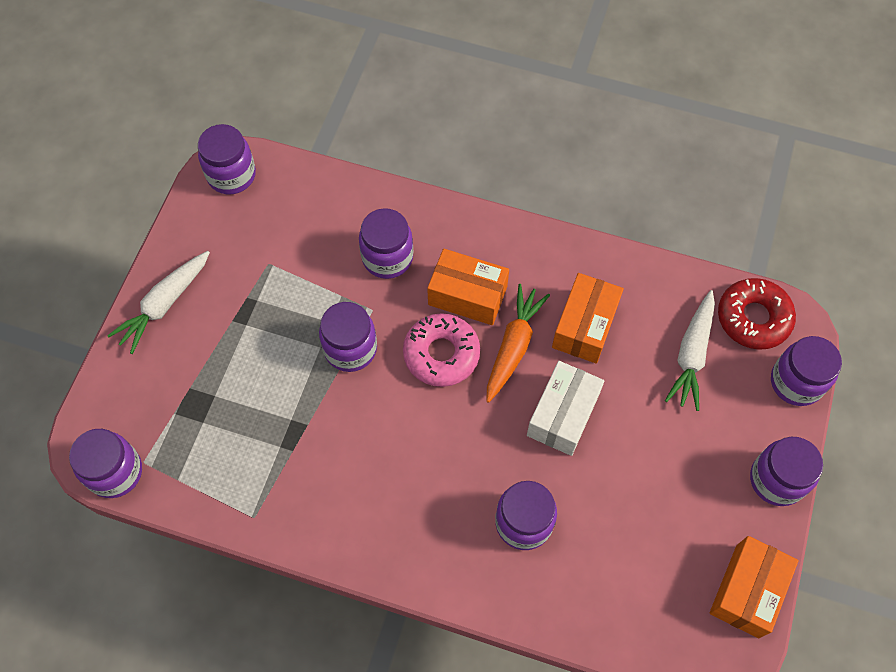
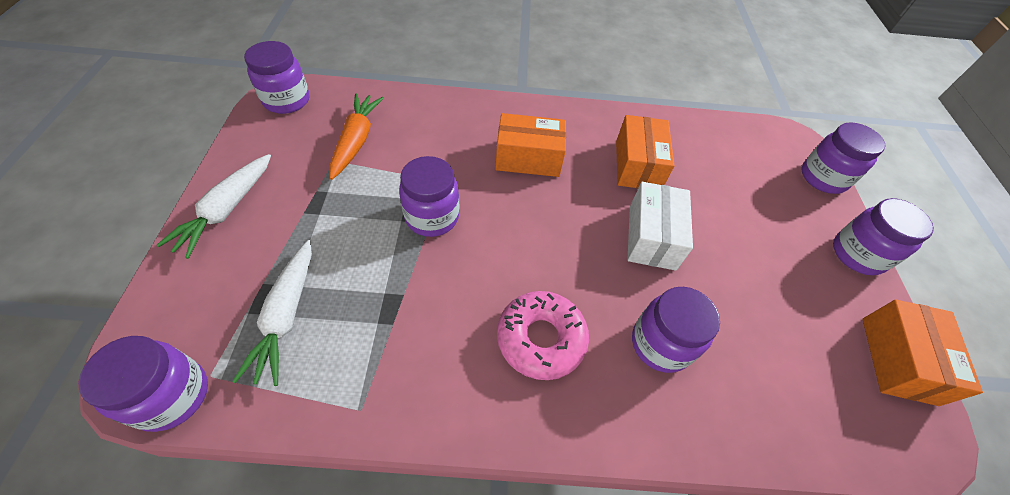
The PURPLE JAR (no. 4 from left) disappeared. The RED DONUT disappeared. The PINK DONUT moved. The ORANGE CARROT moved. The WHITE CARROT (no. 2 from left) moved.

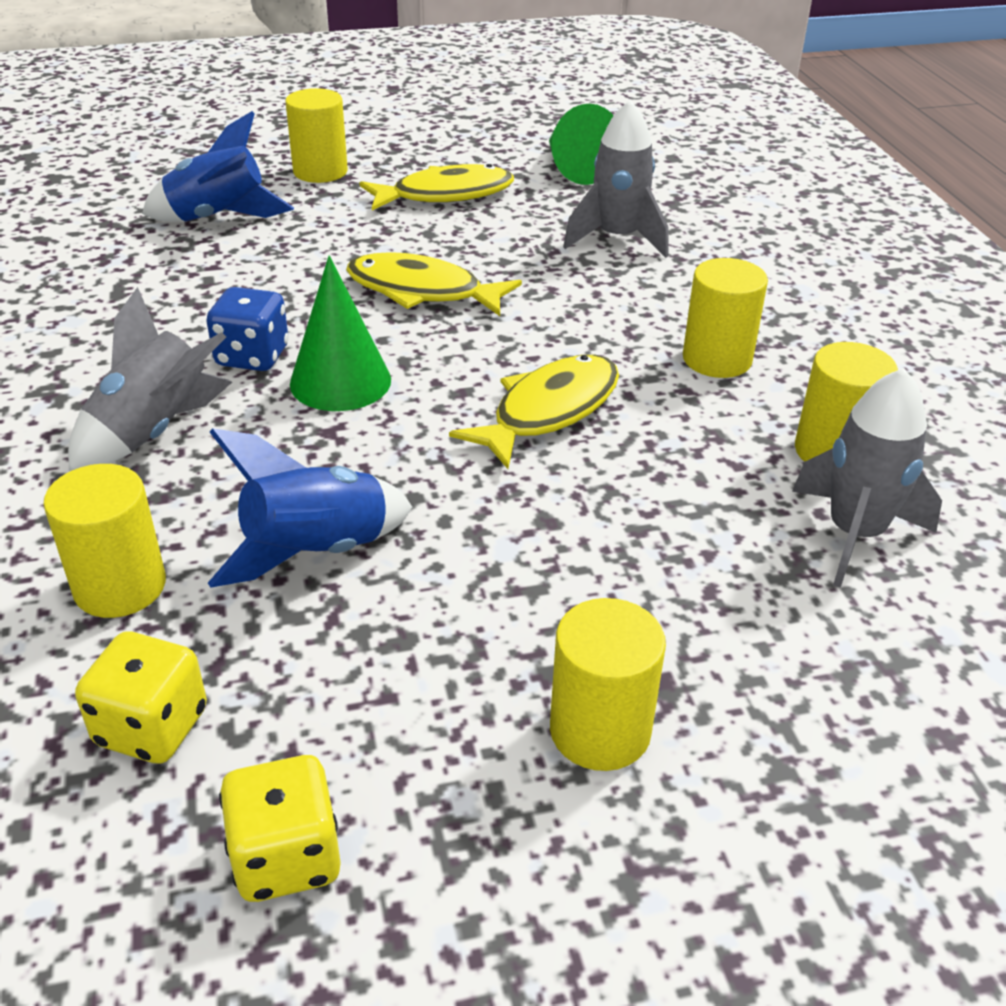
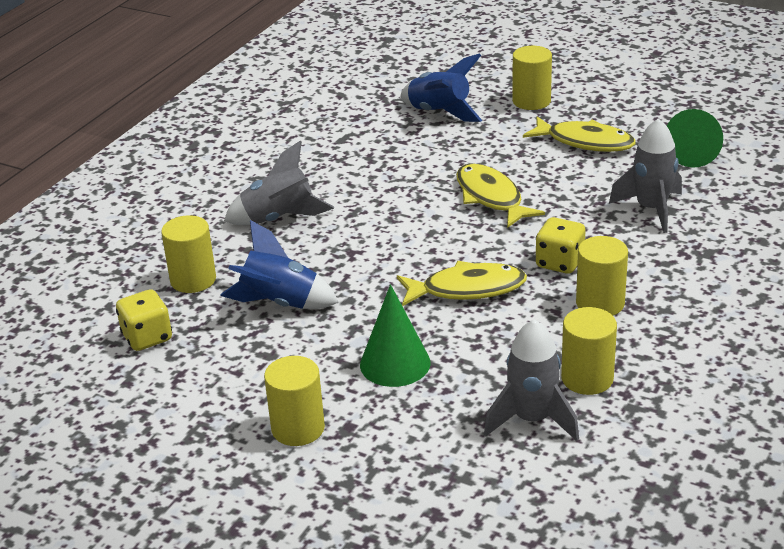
The BLUE DICE disappeared. The YELLOW DICE (no. 2 from left) moved. The GREEN CONE (no. 1 from left) moved.

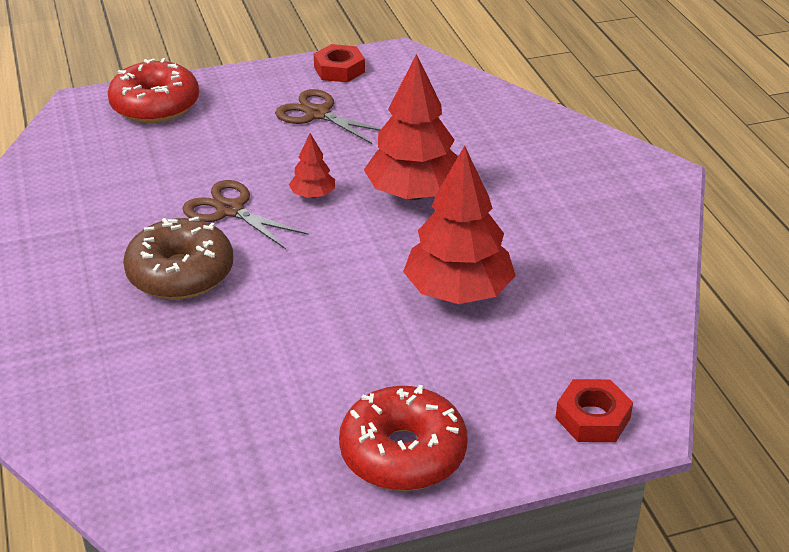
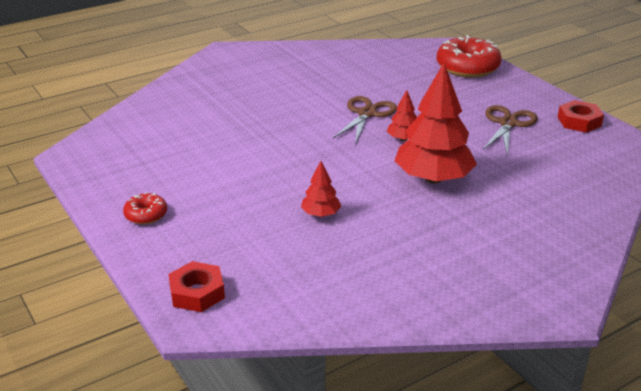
The BROWN DONUT disappeared. The RED DONUT (no. 2 from left in the first image) changed to 0.50 times the size. The RED TREE (no. 3 from left in the first image) changed to 0.47 times the size.

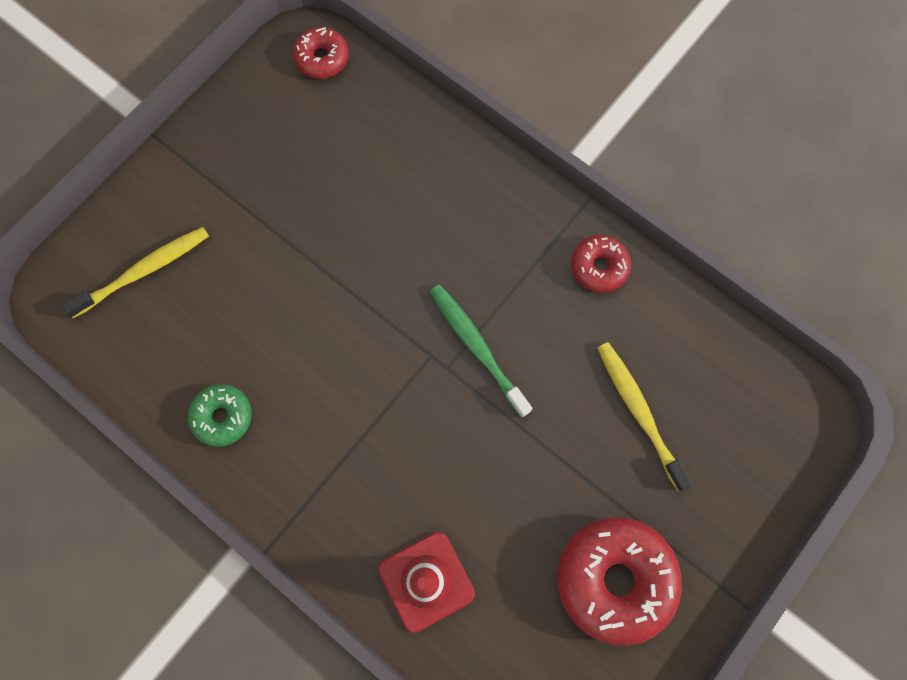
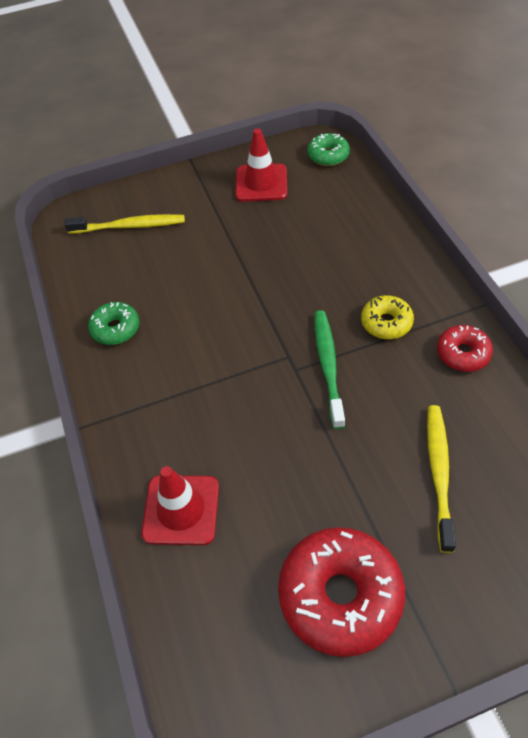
The RED TRAFFIC CONE (no. 2 from left) appeared. The YELLOW DONUT appeared. The RED DONUT (no. 1 from left) became the GREEN DONUT (no. 2 from left).

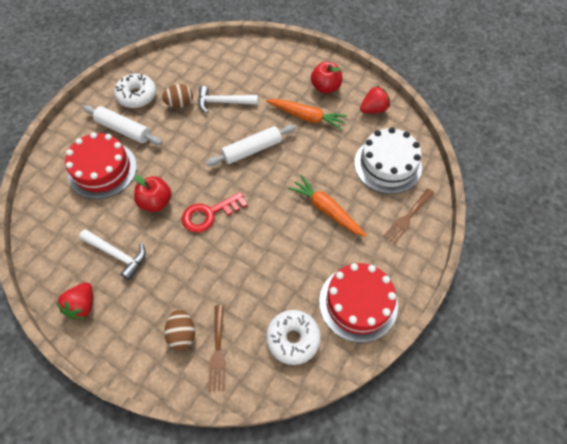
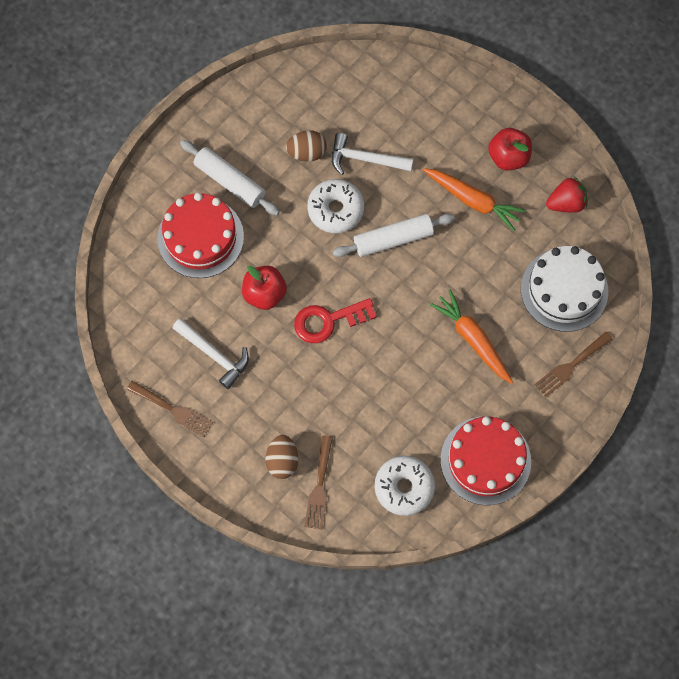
The WHITE DONUT (no. 1 from left) moved. The RED STRAWBERRY (no. 1 from left) was replaced by the BROWN FORK (no. 1 from left).

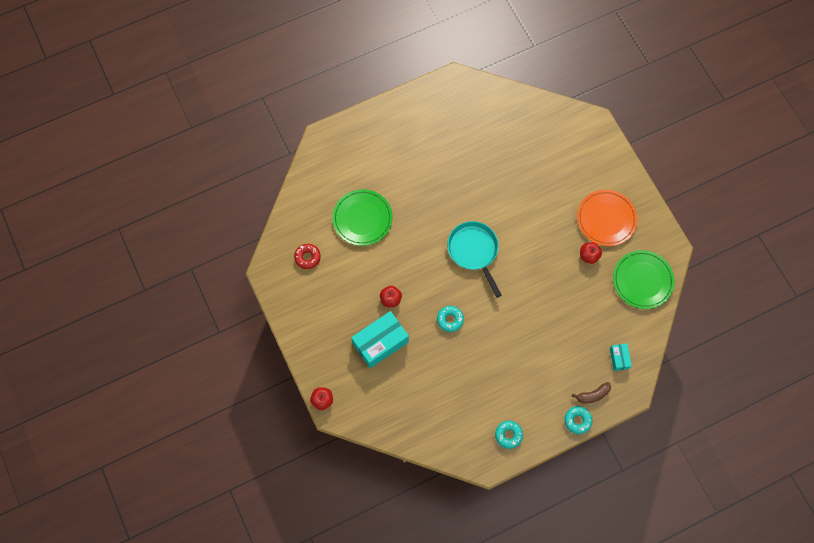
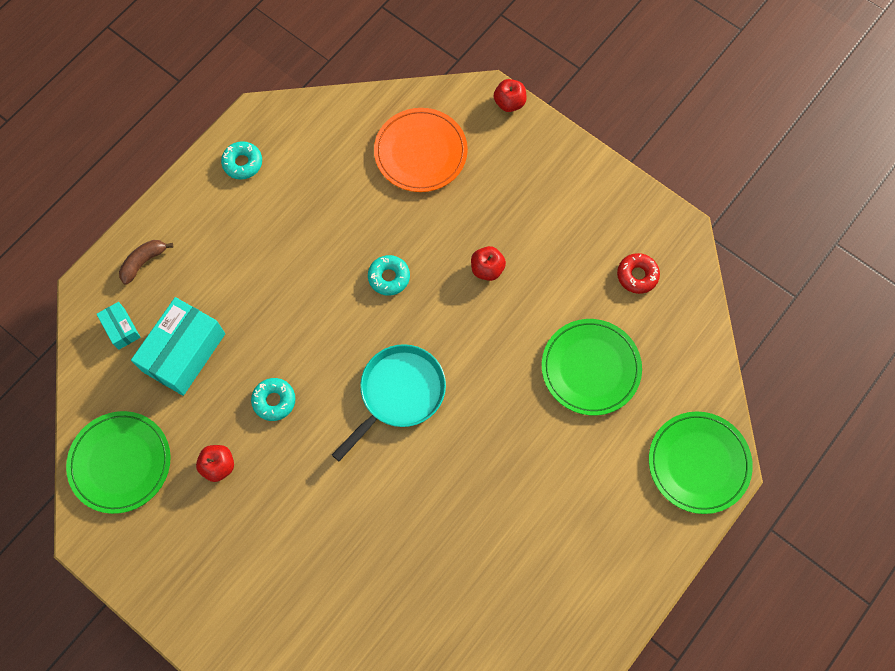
The GREEN PLATE (no. 3 from left) appeared. The TURQUOISE BOX (no. 1 from left in the first image) moved. The TURQUOISE DONUT (no. 3 from left in the first image) moved. The ORANGE PLATE moved. The TURQUOISE PAN turned 90 degrees counterclockwise.

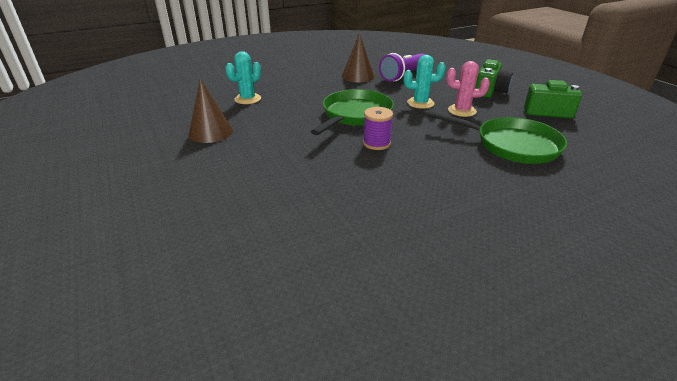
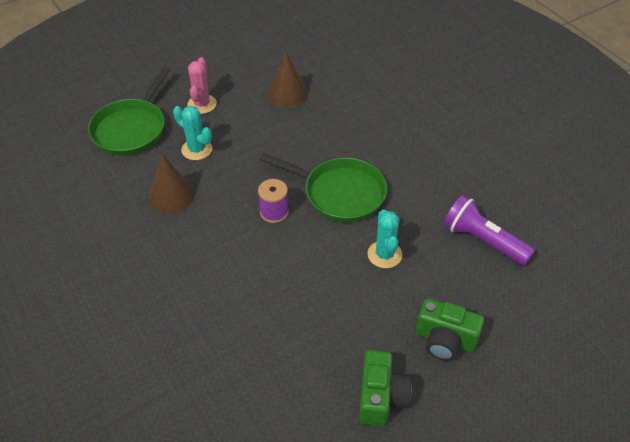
The TURQUOISE CACTUS (no. 1 from left) moved. The BROWN CONE (no. 2 from left in the first image) moved. The GREEN PAN (no. 2 from left in the first image) moved. The PINK CACTUS moved.

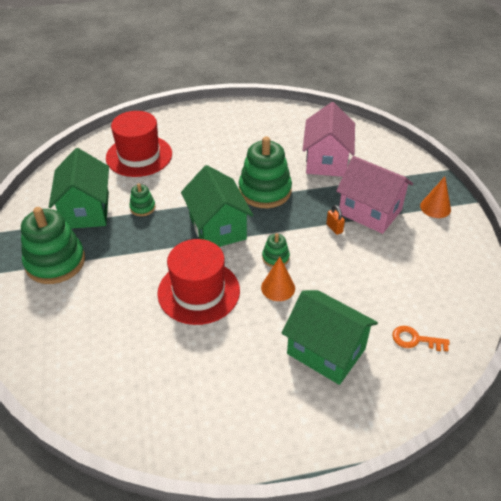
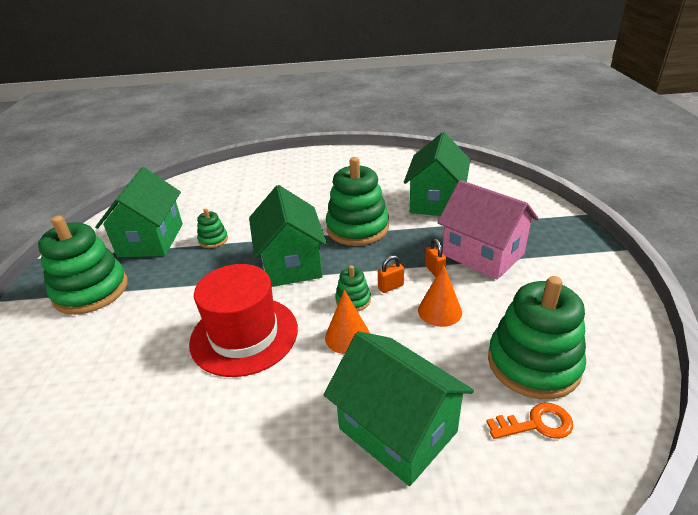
The RED HAT (no. 1 from left) disappeared. The ORANGE PADLOCK (no. 1 from left) appeared. The GREEN STACKING TOY (no. 5 from left) appeared. The ORANGE CONE (no. 2 from left) moved. The PINK HOUSE (no. 1 from left) became the GREEN HOUSE (no. 4 from left). The ORANGE KEY turned 150 degrees clockwise.

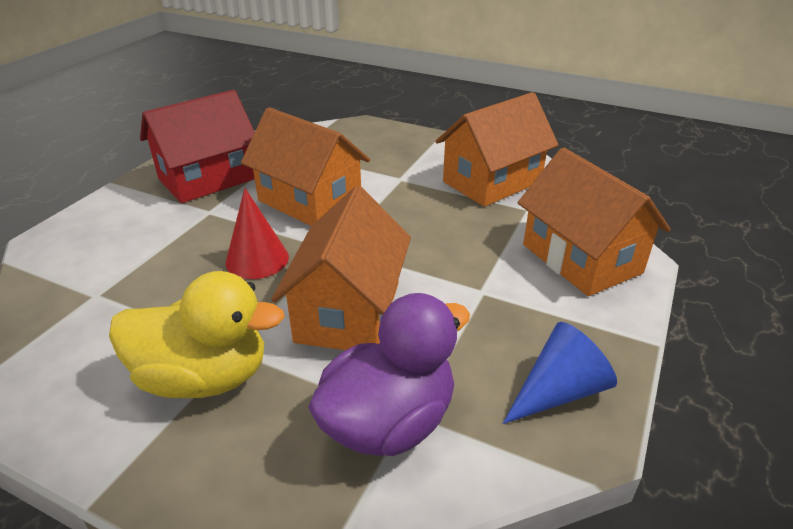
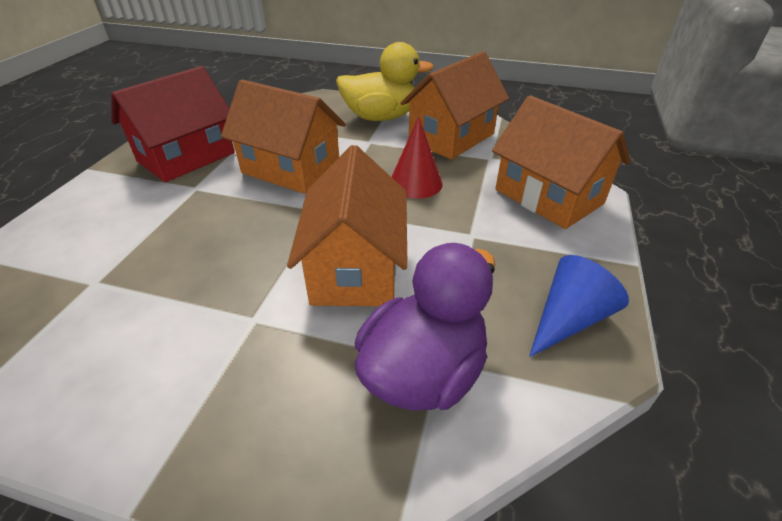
The YELLOW DUCK moved. The RED CONE moved.

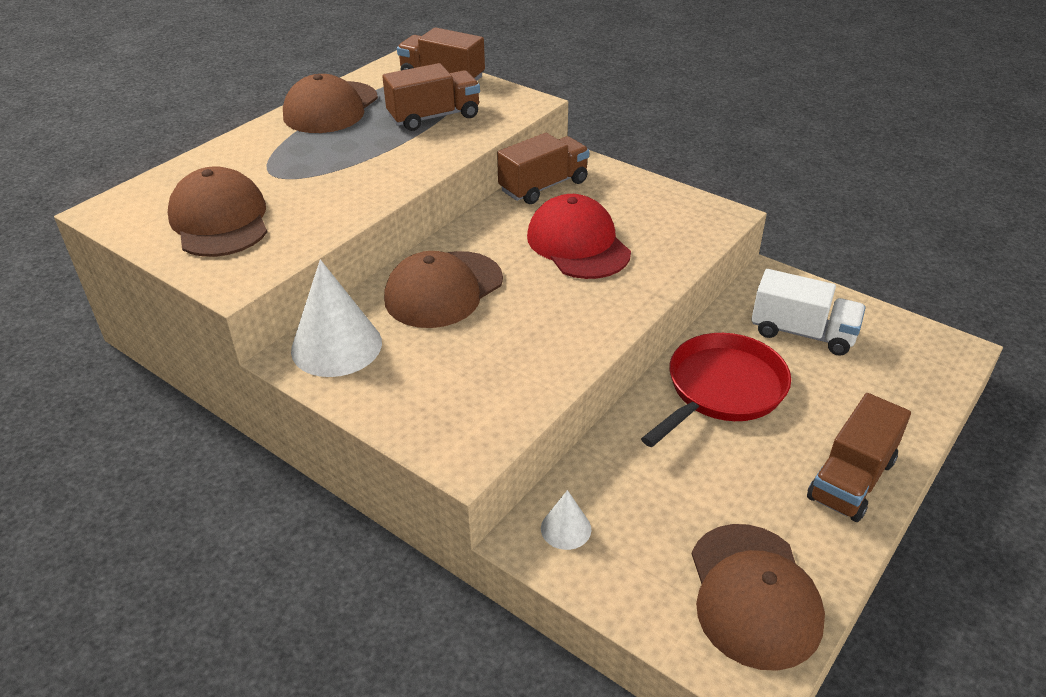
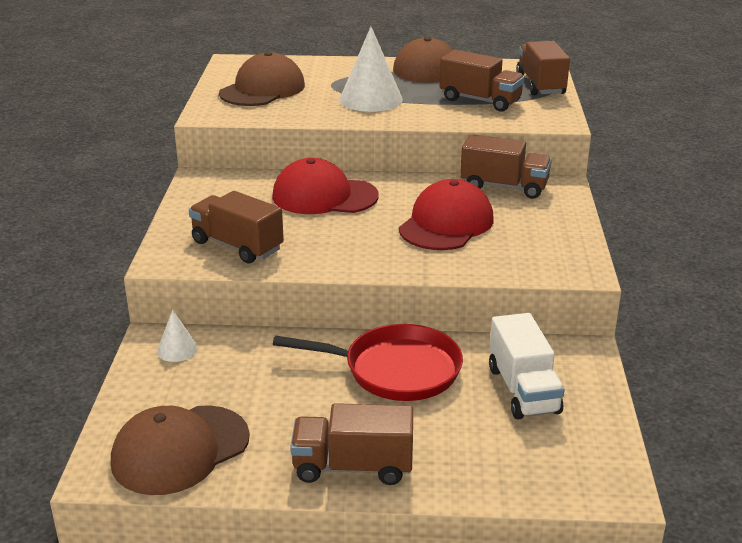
The BROWN TRUCK (no. 1 from left) appeared. The WHITE CONE (no. 1 from left in the first image) moved. The BROWN CAP (no. 3 from left) became the RED CAP (no. 1 from left).

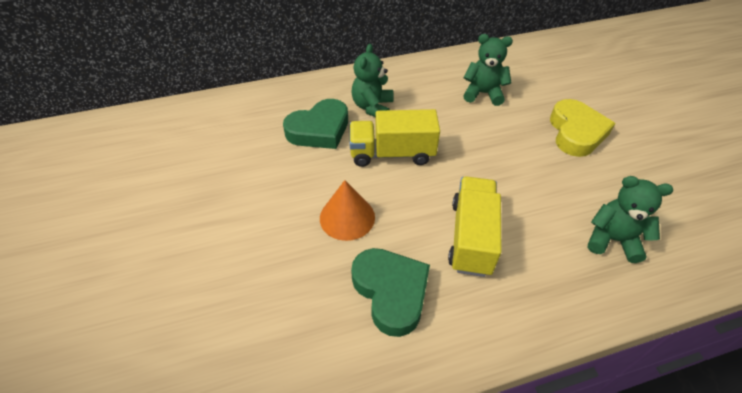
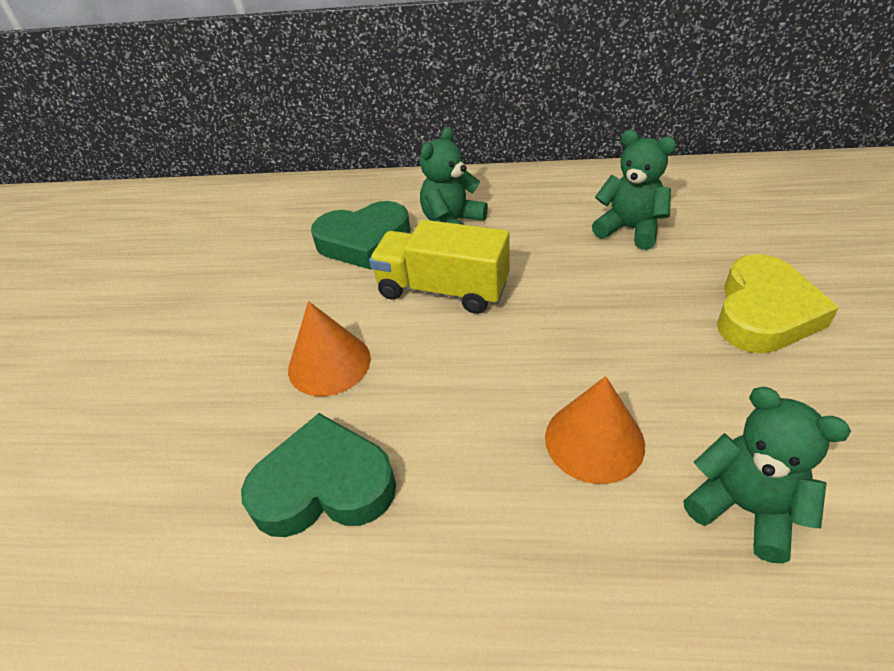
The YELLOW TRUCK (no. 2 from left) disappeared. The ORANGE CONE (no. 2 from left) appeared. The GREEN HEART (no. 2 from left in the first image) turned 90 degrees counterclockwise.

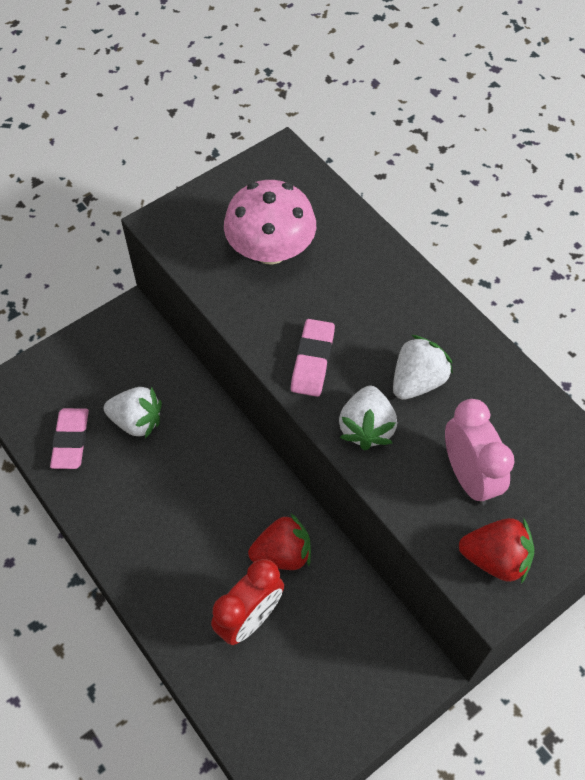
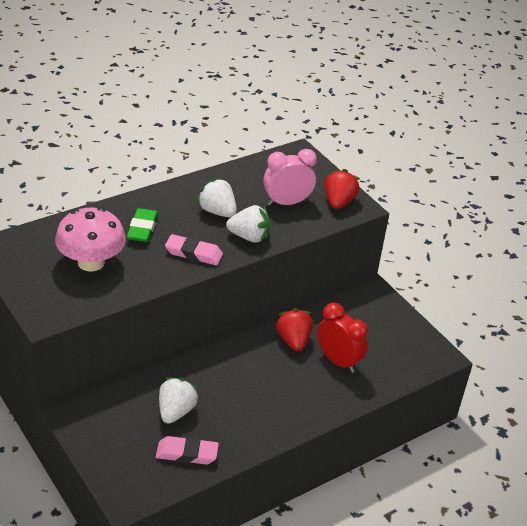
The GREEN ERASER appeared.

